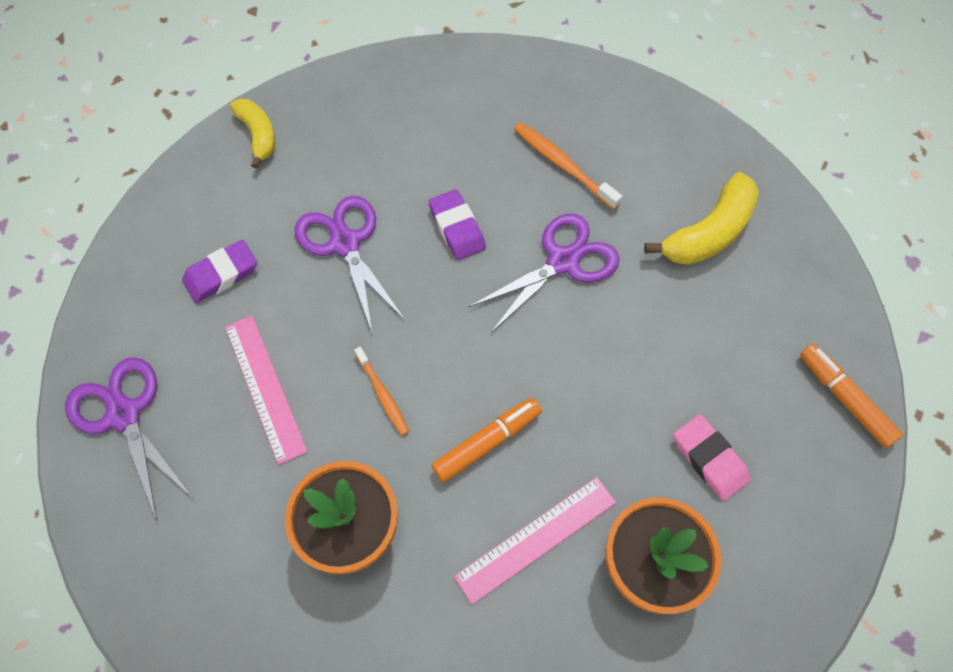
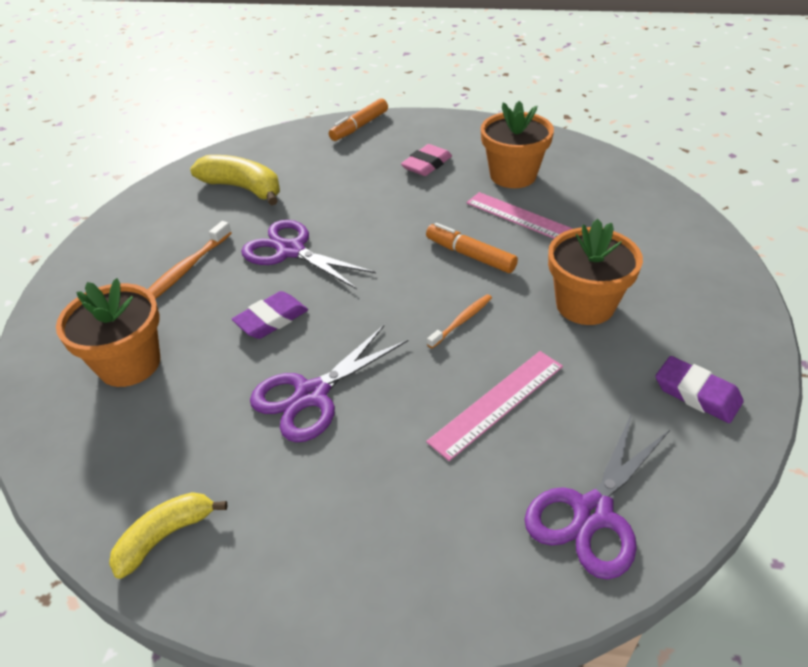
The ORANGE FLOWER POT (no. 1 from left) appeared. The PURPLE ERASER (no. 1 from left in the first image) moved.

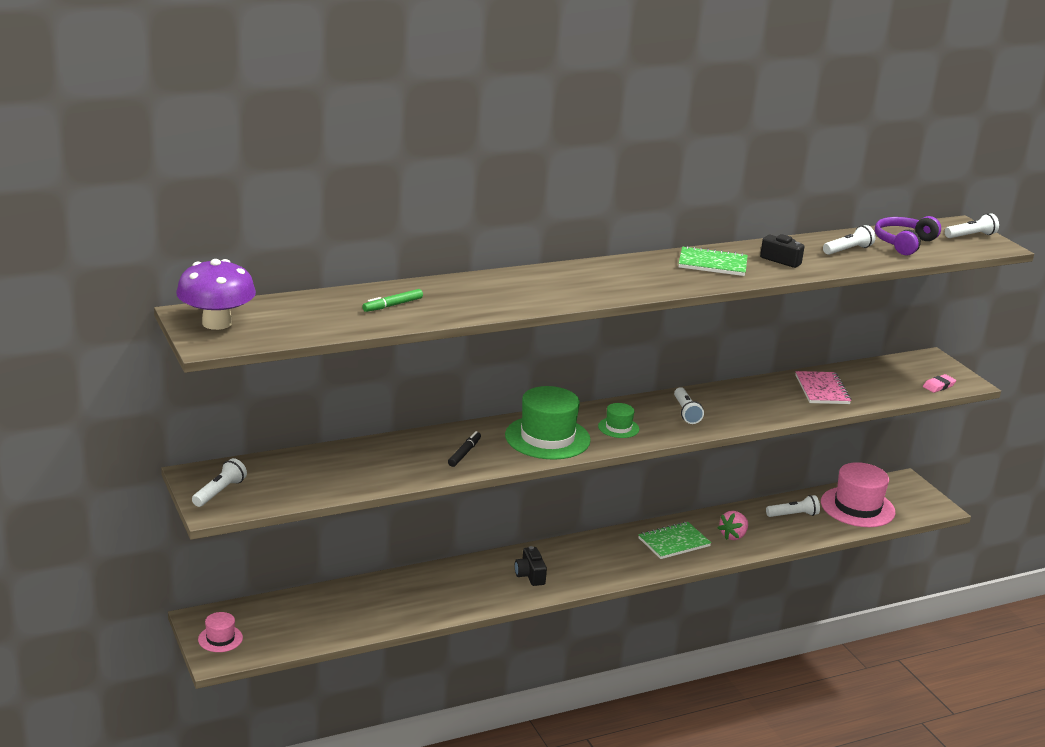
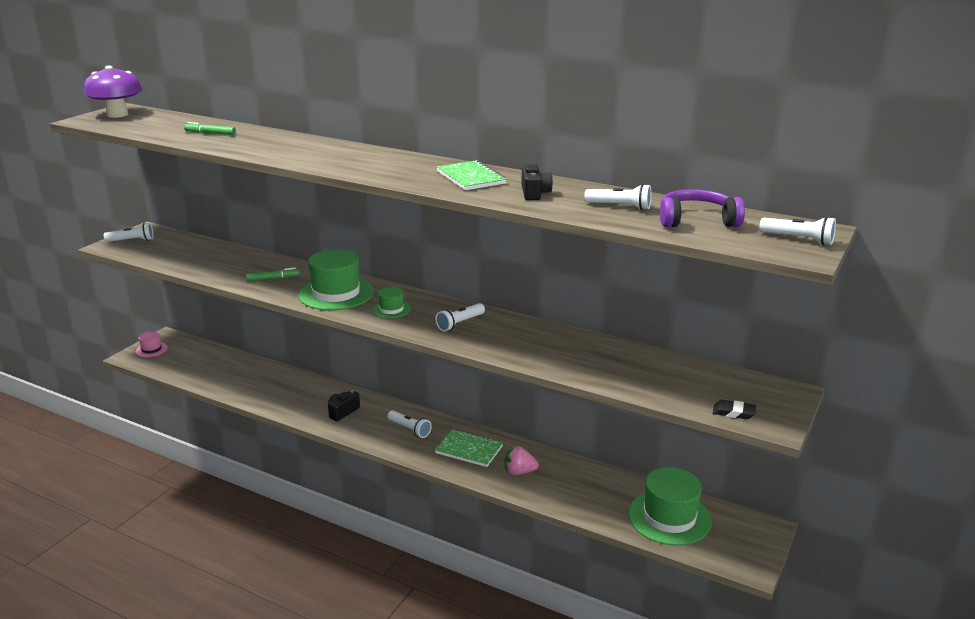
The PINK NOTEBOOK disappeared. The WHITE FLASHLIGHT (no. 3 from left in the first image) moved. The BLACK MARKER became the GREEN MARKER (no. 2 from left). The PINK HAT (no. 2 from left) became the GREEN HAT (no. 3 from left). The PINK ERASER became the BLACK ERASER.

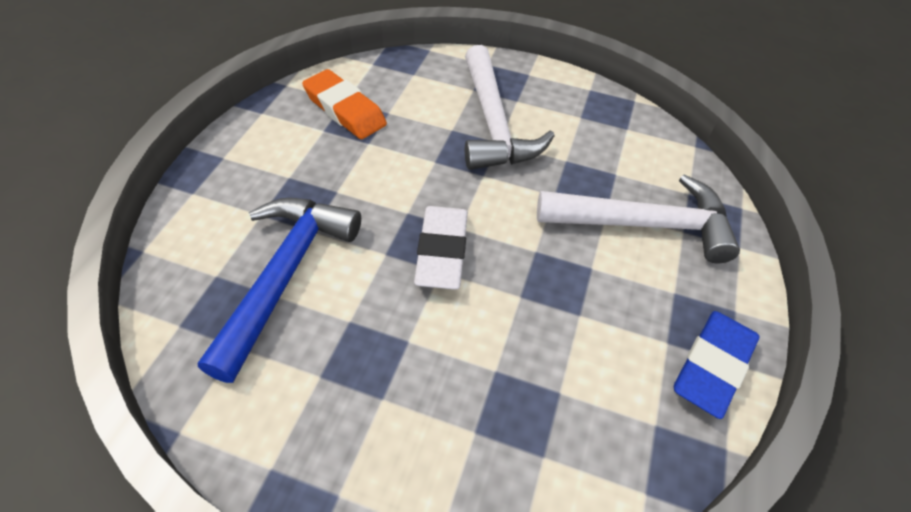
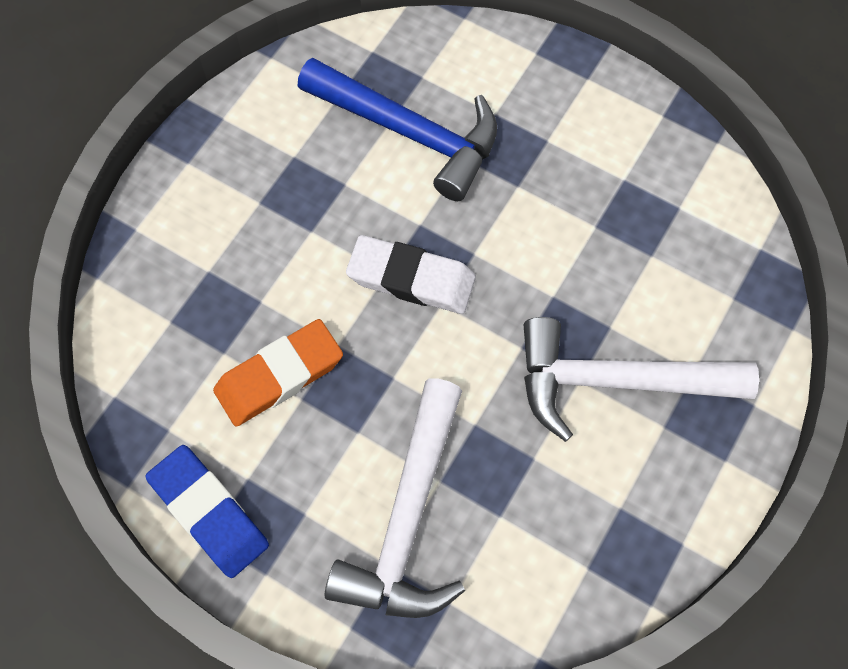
The ORANGE ERASER moved.

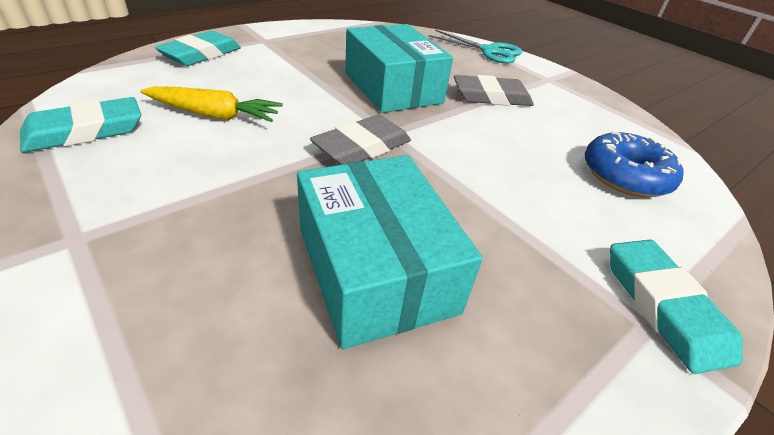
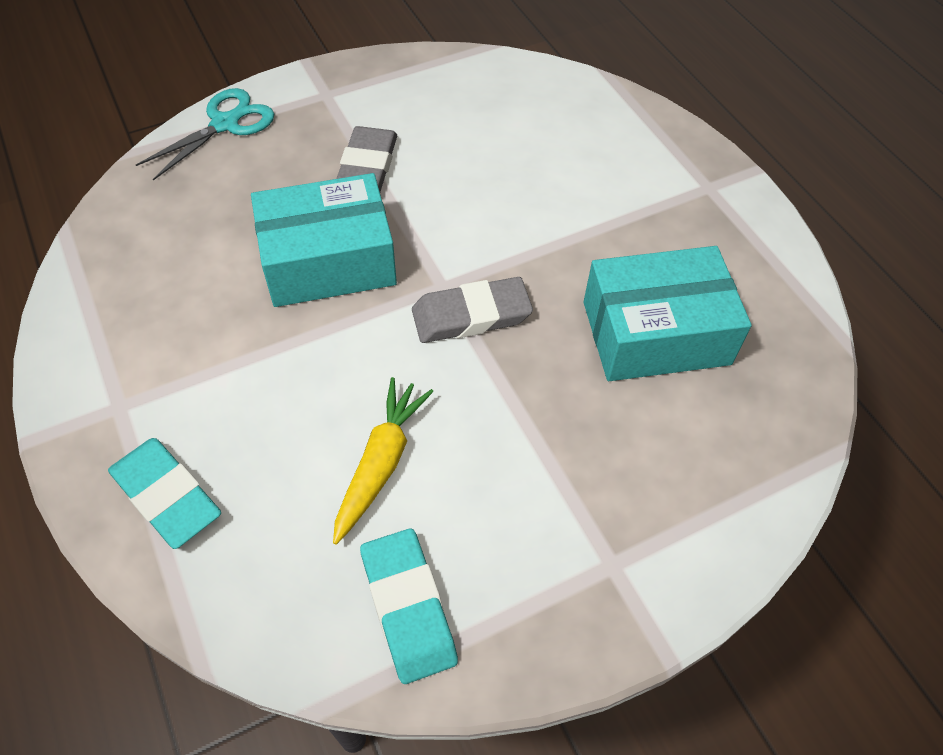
The BLUE DONUT disappeared. The TURQUOISE ERASER (no. 3 from left) disappeared. The GREY ERASER (no. 1 from left in the first image) turned 75 degrees counterclockwise.

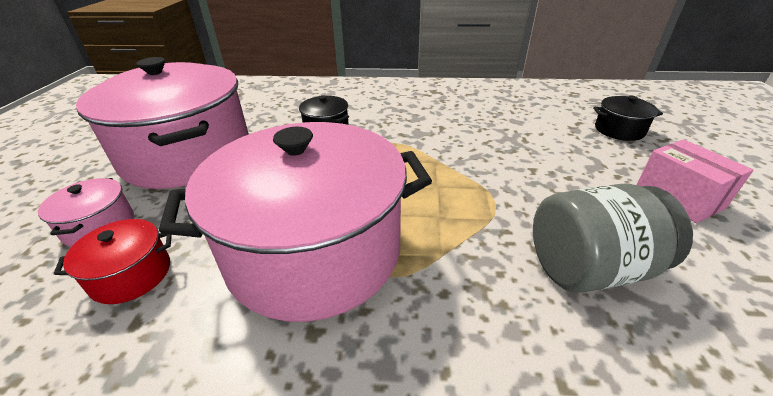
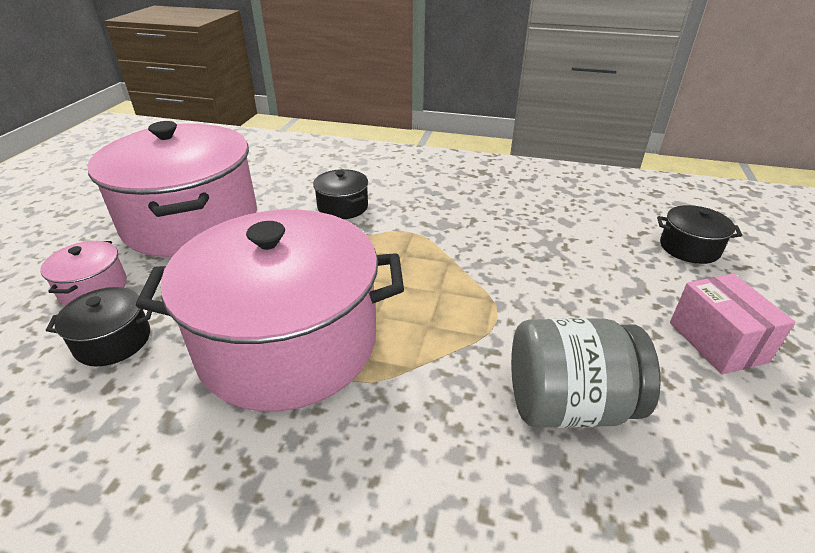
The RED POT became the BLACK POT (no. 1 from left).

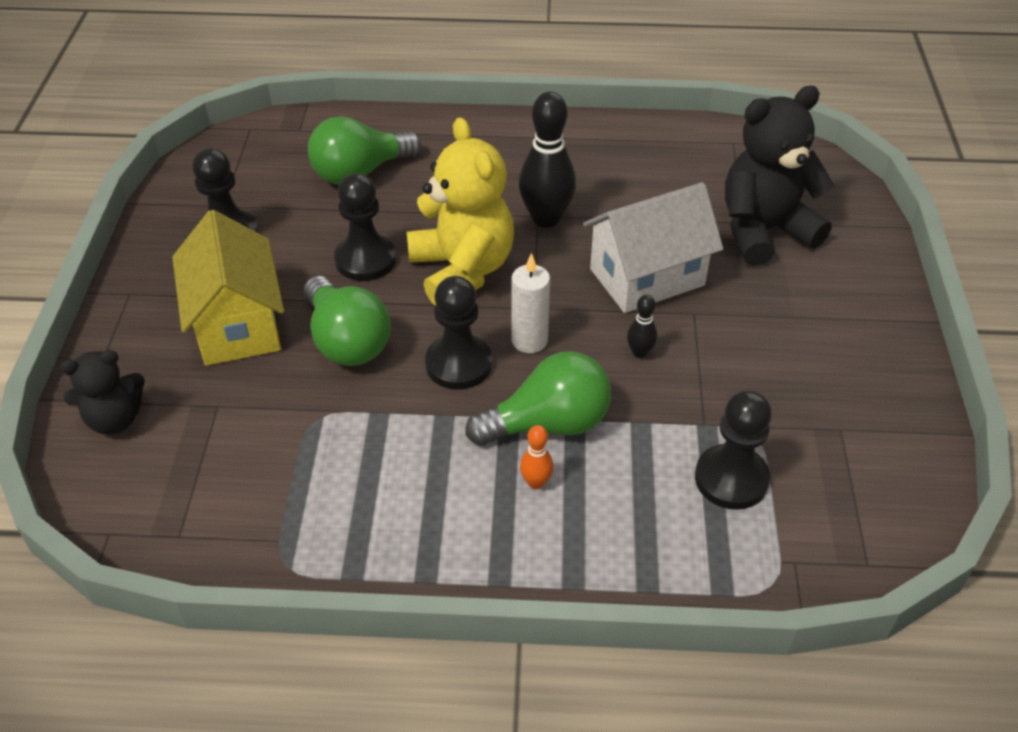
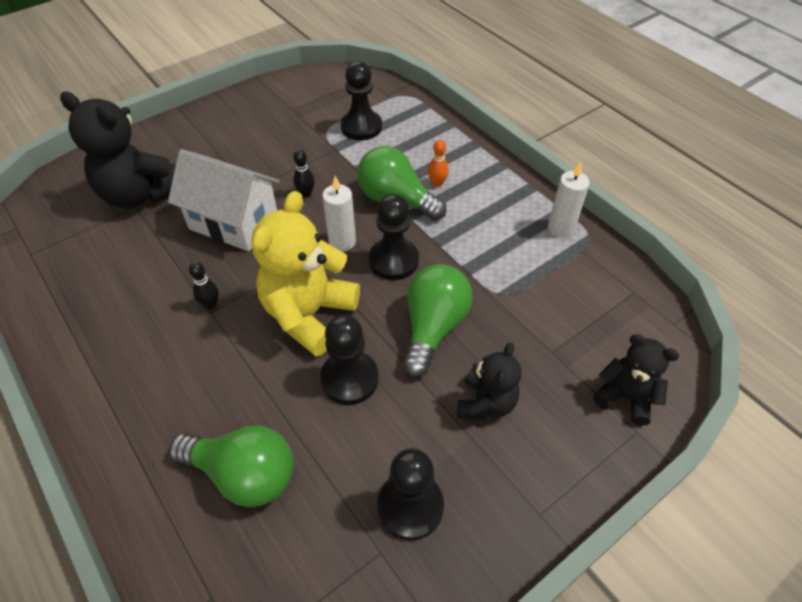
The WHITE CANDLE (no. 2 from left) appeared. The YELLOW HOUSE was replaced by the BLACK TEDDY BEAR (no. 2 from left). The BLACK BOWLING PIN (no. 1 from left) changed to 0.48 times the size.

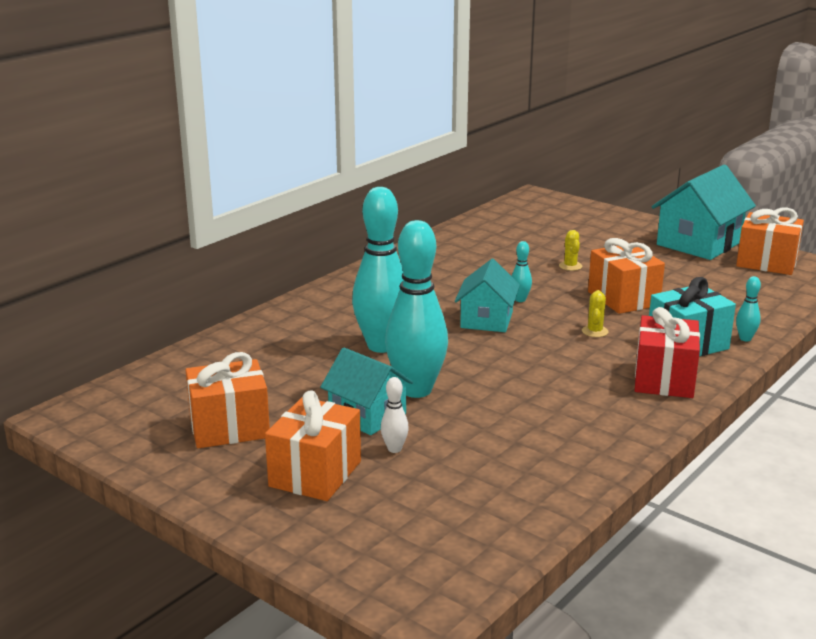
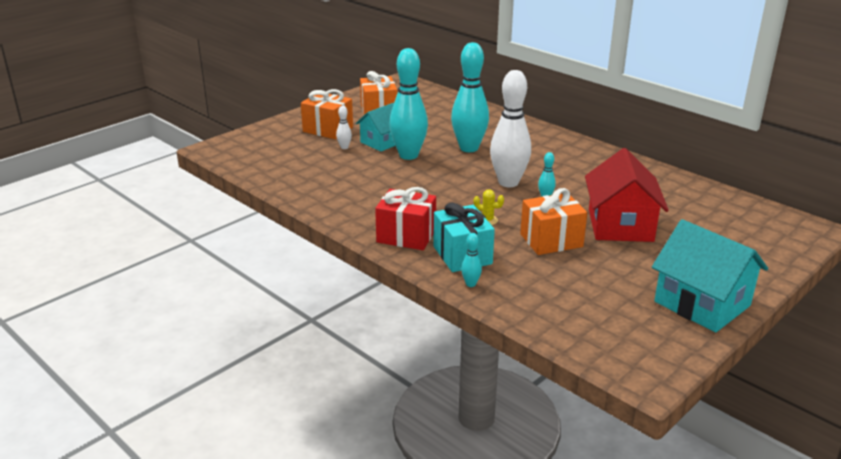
The ORANGE GIFT (no. 4 from left) disappeared. The TURQUOISE HOUSE (no. 2 from left) was replaced by the WHITE BOWLING PIN (no. 2 from left). The YELLOW CACTUS (no. 1 from left) was replaced by the RED HOUSE.

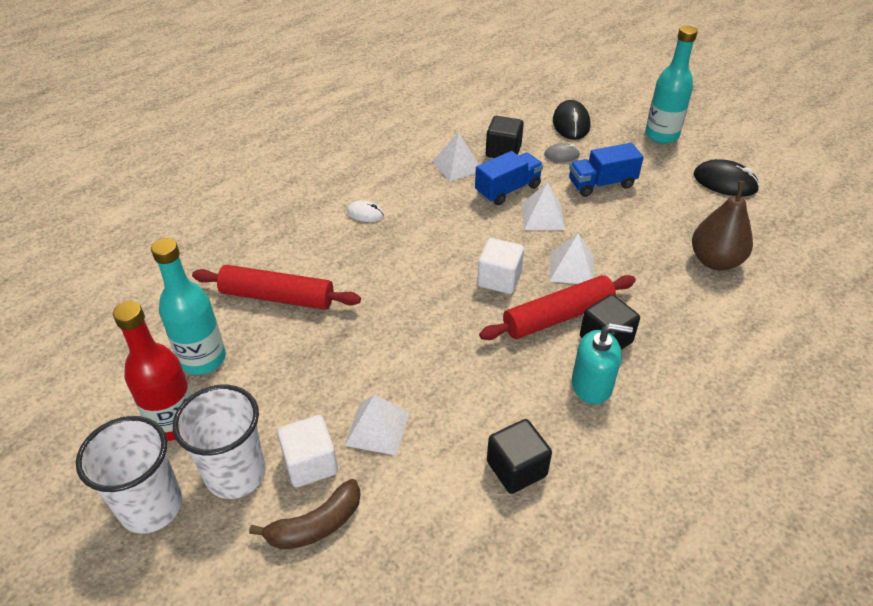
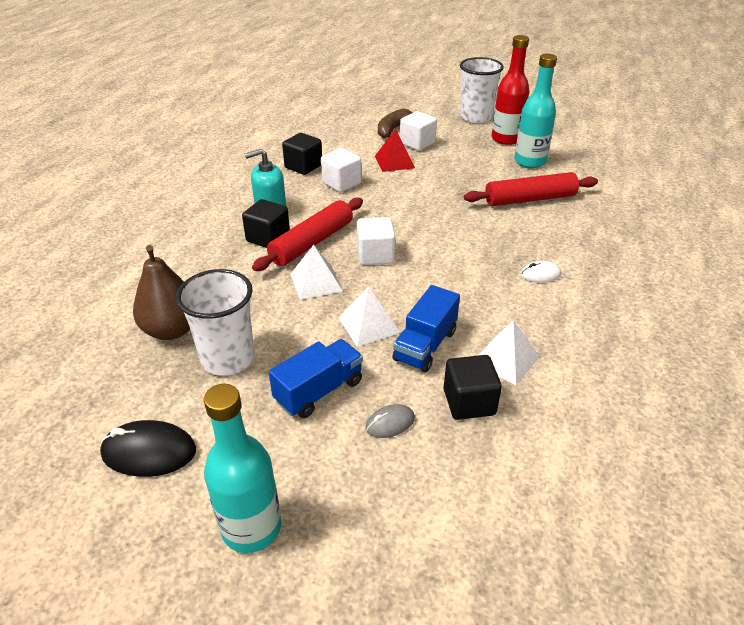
The BLACK MOUSE (no. 1 from left) disappeared. The WHITE CUBE (no. 1 from left) appeared. The WHITE CUP (no. 2 from left in the first image) moved. The WHITE PYRAMID (no. 1 from left) became the RED PYRAMID.

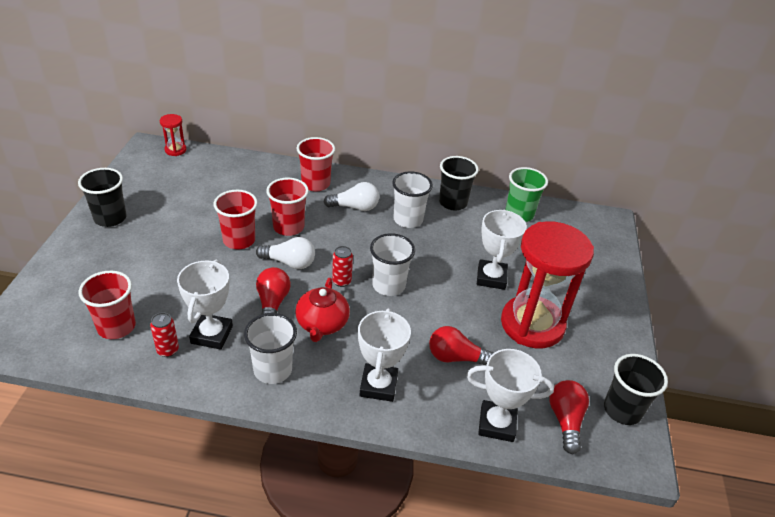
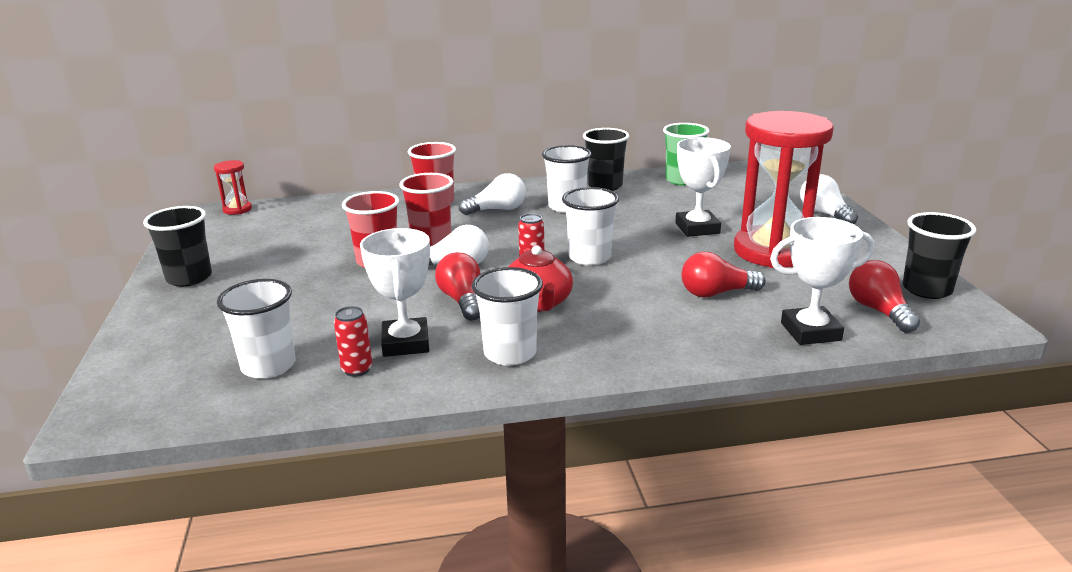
The WHITE TROPHY (no. 2 from left) disappeared. The WHITE LIGHT BULB (no. 3 from left) appeared. The RED CUP (no. 1 from left) became the WHITE CUP (no. 1 from left).

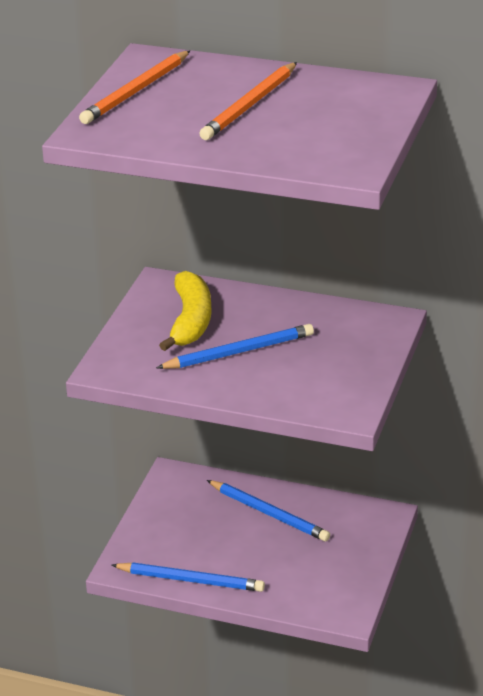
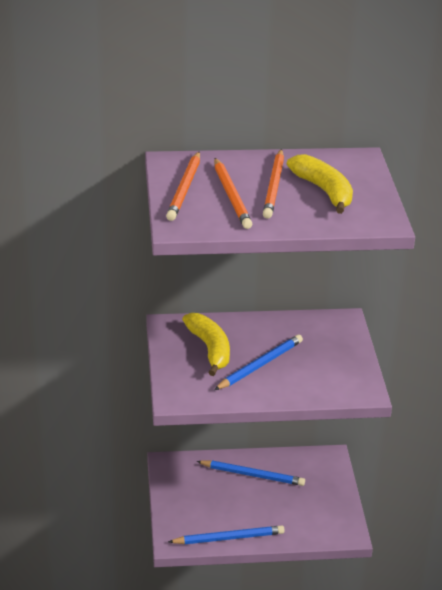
The ORANGE PENCIL (no. 2 from left) appeared. The YELLOW BANANA (no. 2 from left) appeared.

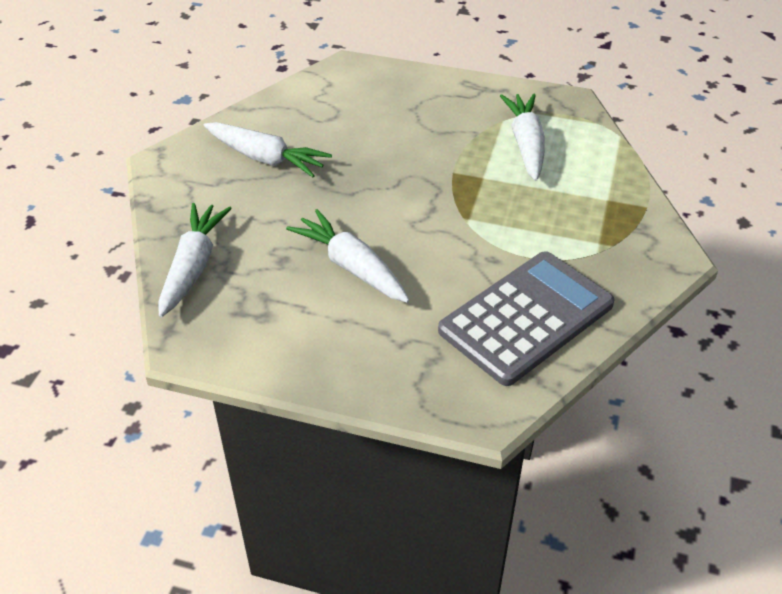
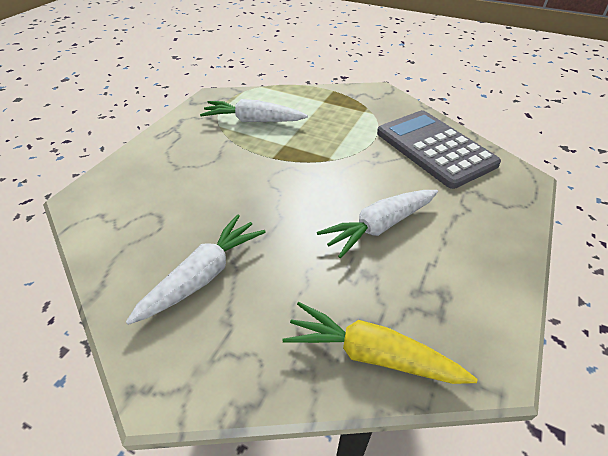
The WHITE CARROT (no. 1 from left) became the YELLOW CARROT.

